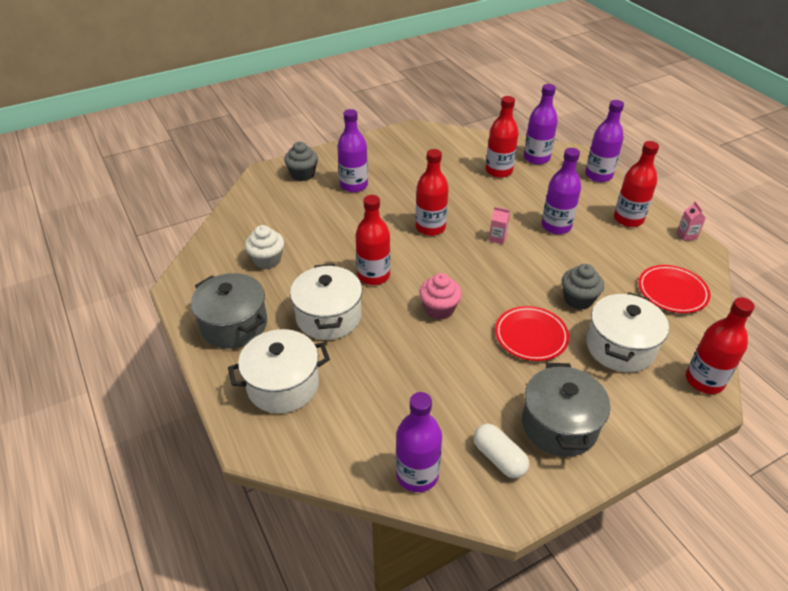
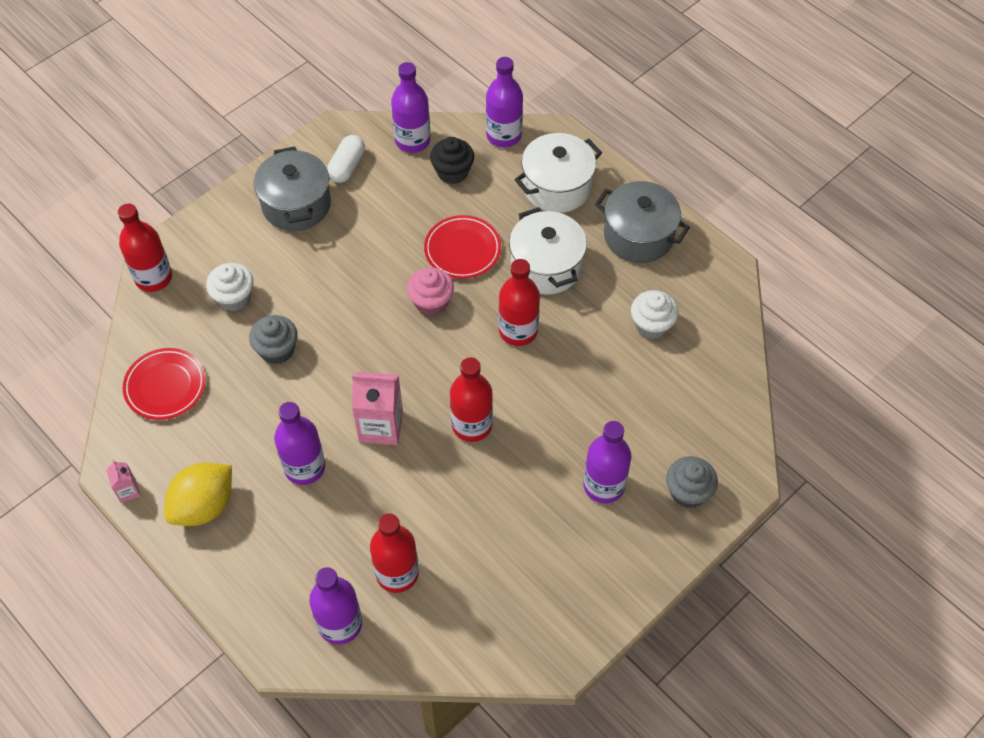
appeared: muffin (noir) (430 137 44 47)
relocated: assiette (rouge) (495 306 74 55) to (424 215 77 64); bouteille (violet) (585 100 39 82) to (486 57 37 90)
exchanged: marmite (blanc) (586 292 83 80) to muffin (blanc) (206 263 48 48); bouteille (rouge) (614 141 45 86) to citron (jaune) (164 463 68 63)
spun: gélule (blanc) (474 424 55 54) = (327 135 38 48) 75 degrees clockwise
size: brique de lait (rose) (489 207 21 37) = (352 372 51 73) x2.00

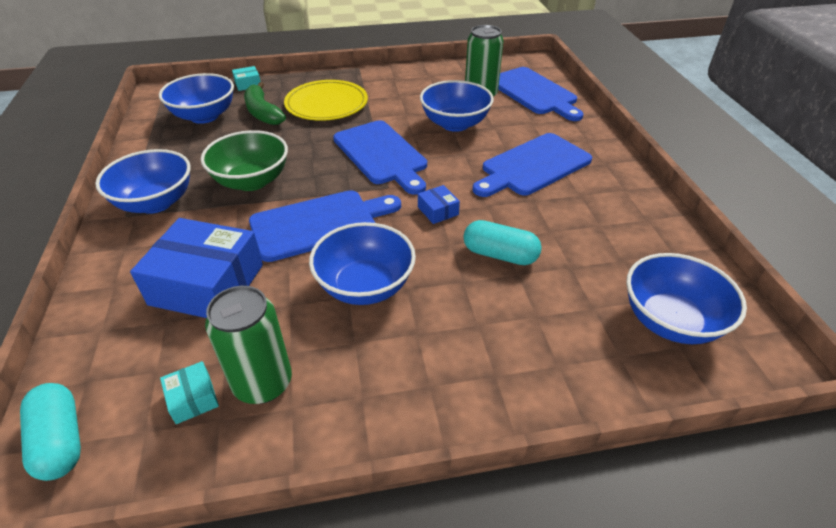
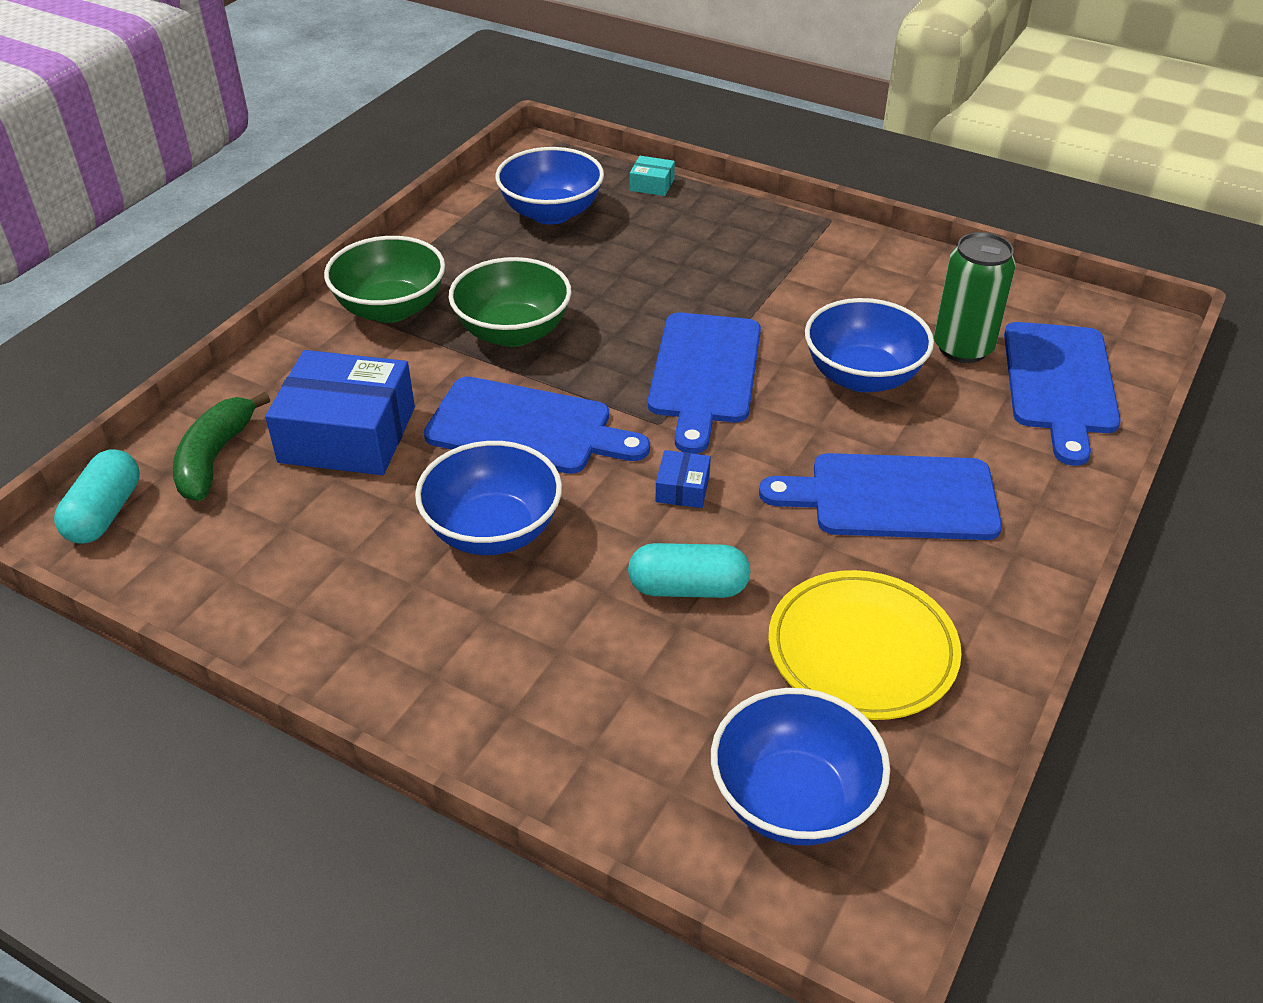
missing: boîte (turquoise) (160 361 59 63); canette (vert) (205 286 87 118)
relocated: banane (vert) (244 82 42 43) to (173 392 97 109); assiette (jaune) (284 80 84 41) to (768 570 194 150)
colour: bol (bleu) (95 149 96 65) to bol (vert) (324 236 121 87)
spun: boîte (bleu) (130 218 133 100) = (265 350 150 125) 45 degrees counterclockwise; gélule (turquoise) (463 220 79 45) = (628 543 123 55) 60 degrees counterclockwise

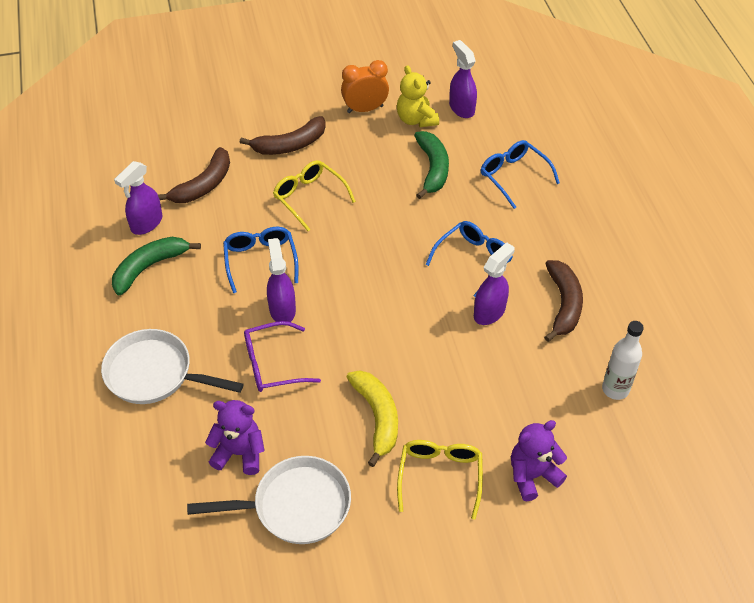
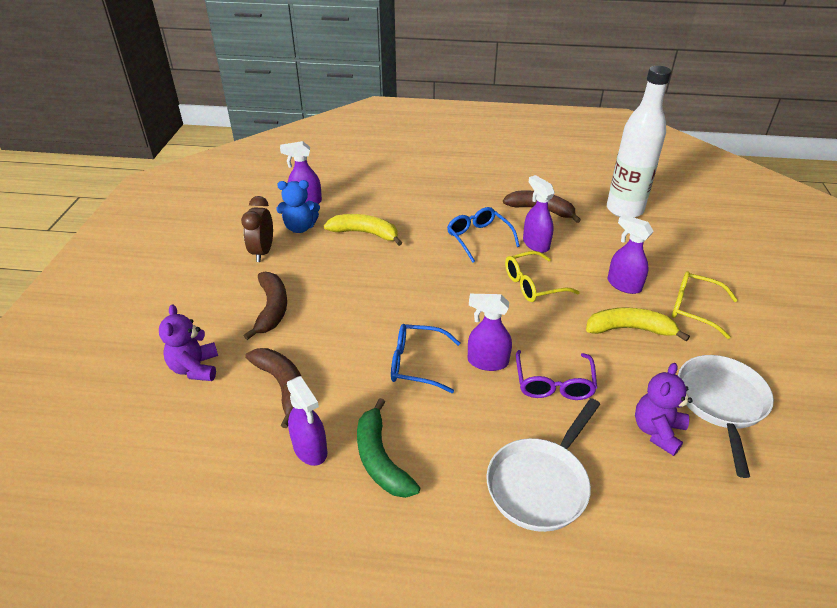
missing: lunettes (bleu) (480 140 80 69)
appeared: vaporisateur (violet) (608 214 46 80)
relocated: lunettes (jaune) (273 160 83 71) to (505 251 75 51); ours en peluche (violet) (511 420 56 81) to (159 304 59 77)
colour: réveil (orange) (341 60 48 53) to réveil (marron) (241 196 32 66); ours en peluche (jaune) (397 65 42 62) to ours en peluche (bleu) (276 180 44 53); banane (vert) (414 131 35 68) to banane (jaune) (324 214 78 32)
size: bouteille (blanc) (602 321 42 79) = (607 66 64 152) x1.84

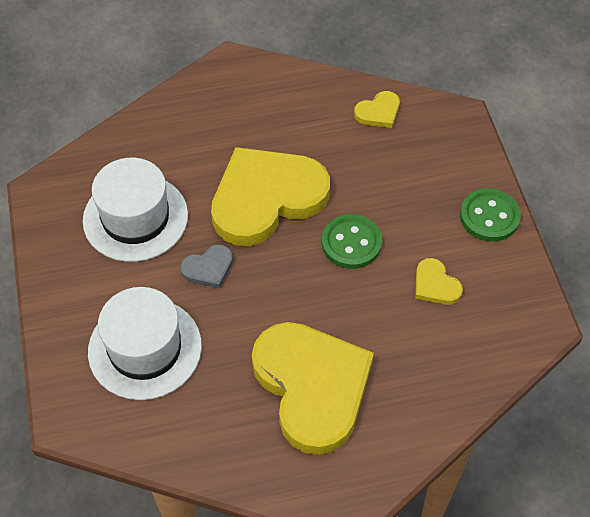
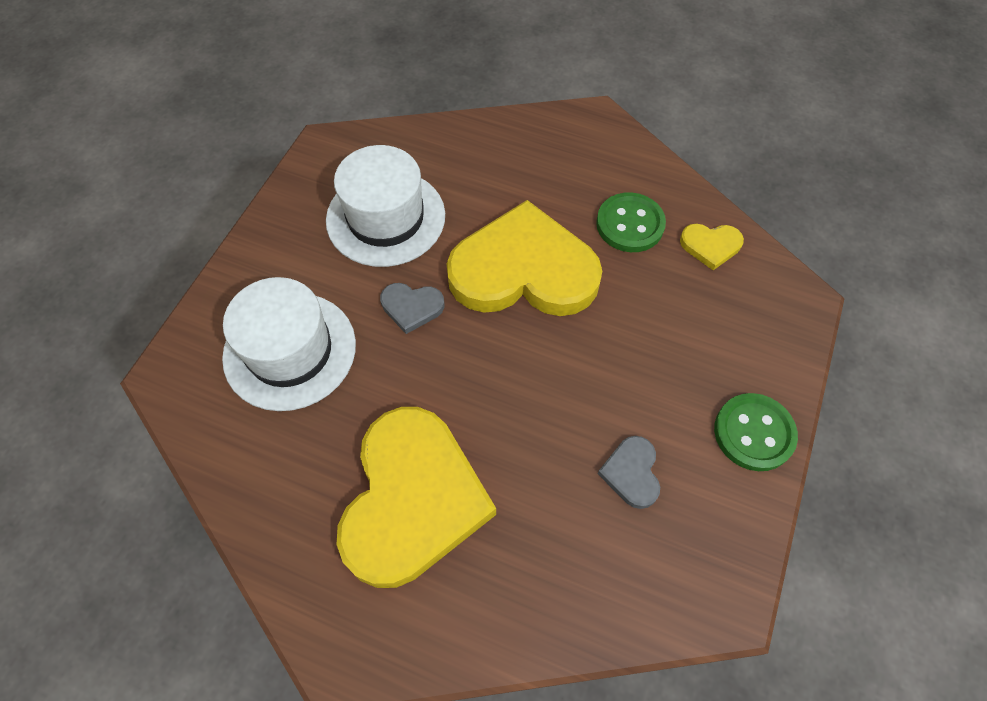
relocated: bouton (vert) (322 214 60 55) to (596 192 70 60)
colour: cœur (jaune) (415 258 48 47) to cœur (gris) (597 436 63 73)

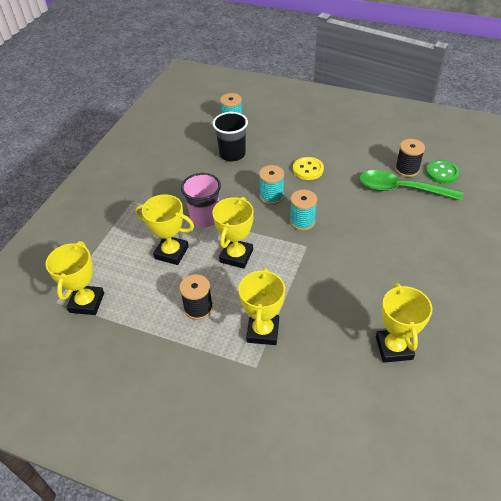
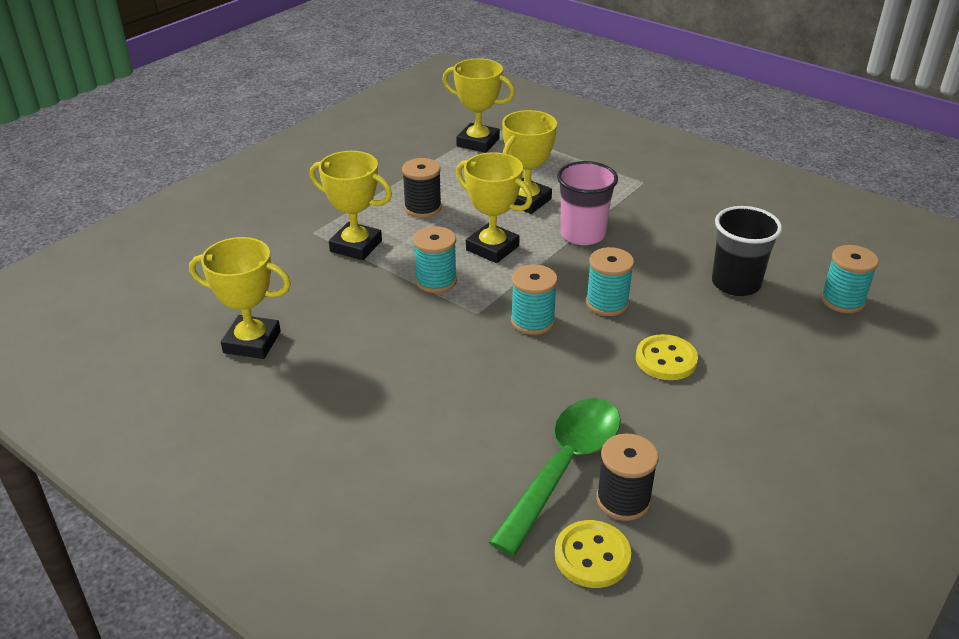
appeared: bobine (turquoise) (413 226 44 67)
colour: bouton (vert) (426 160 33 24) to bouton (jaune) (555 520 76 68)

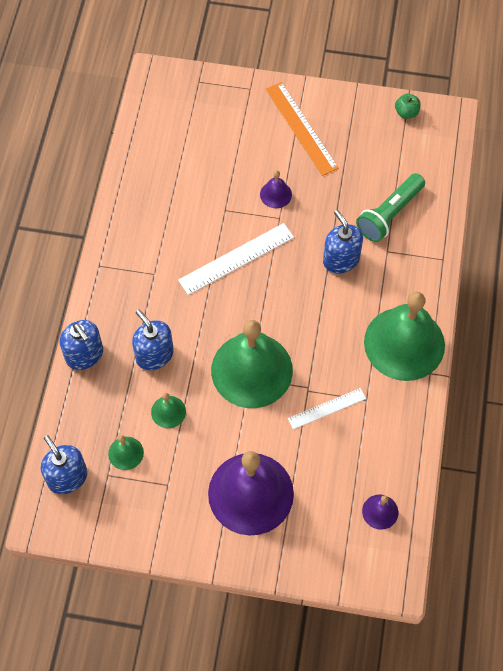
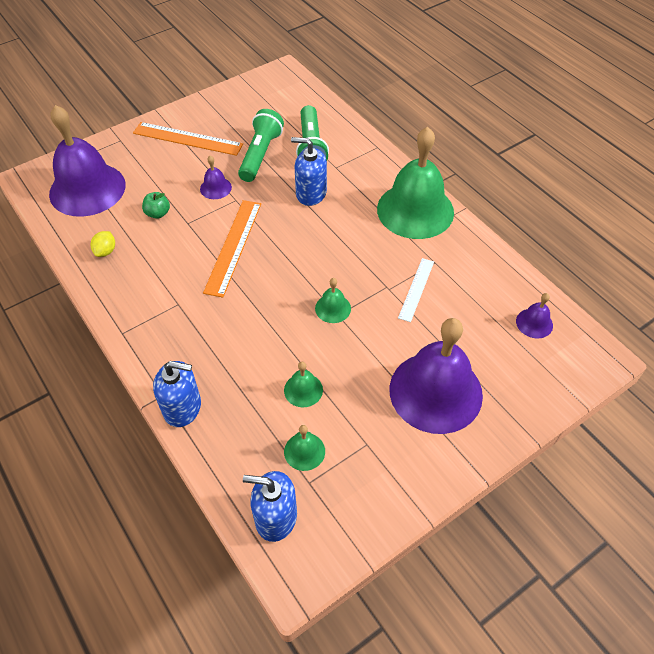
missing: distributeur de savon (bleu) (132 309 42 61)
appeared: cloche (violet) (49 105 77 112); citron (jaune) (91 231 24 26); lampe de poche (vert) (238 109 46 73)
relocated: pomme (vert) (395 94 25 25) to (142 192 28 27)
colour: règle (blanc) (178 223 116 72) to règle (orange) (203 200 58 98)
size: cloche (vert) (211 320 82 88) = (315 278 36 45) x0.42

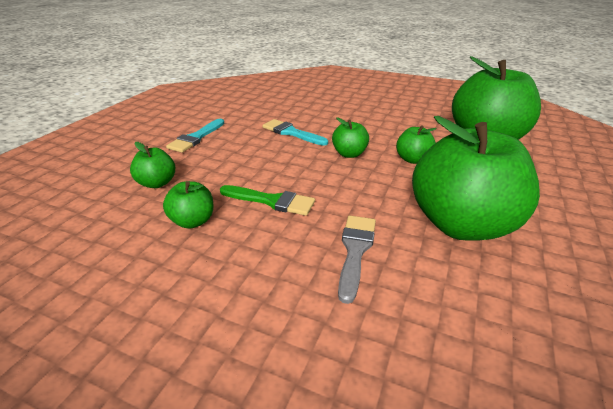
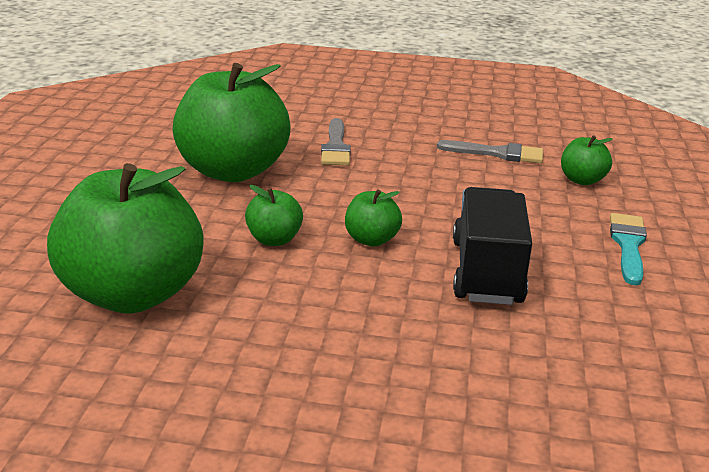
missing: pinceau (vert) (220 185 95 31)
exchanged: pomme (vert) (163 181 51 48) to pinceau (gris) (437 140 106 23); pinceau (turquoise) (263 119 65 27) to camion (noir) (453 187 79 118)

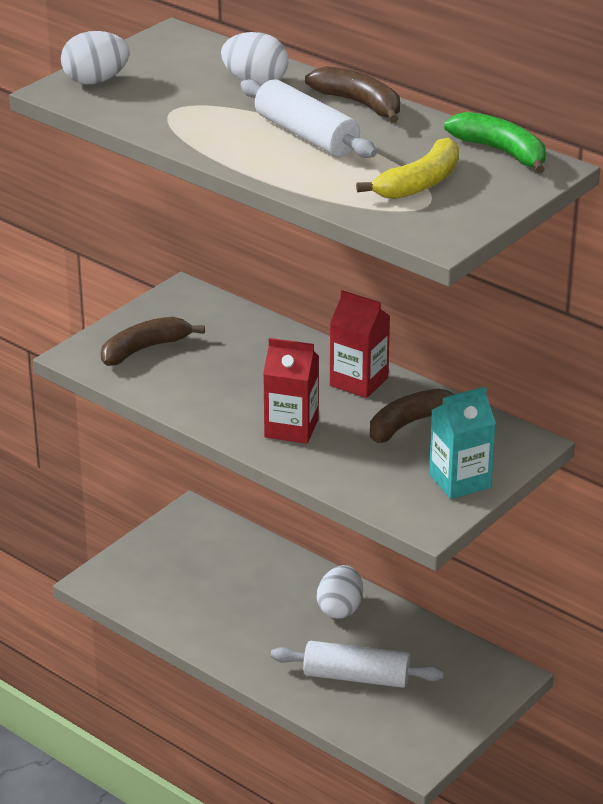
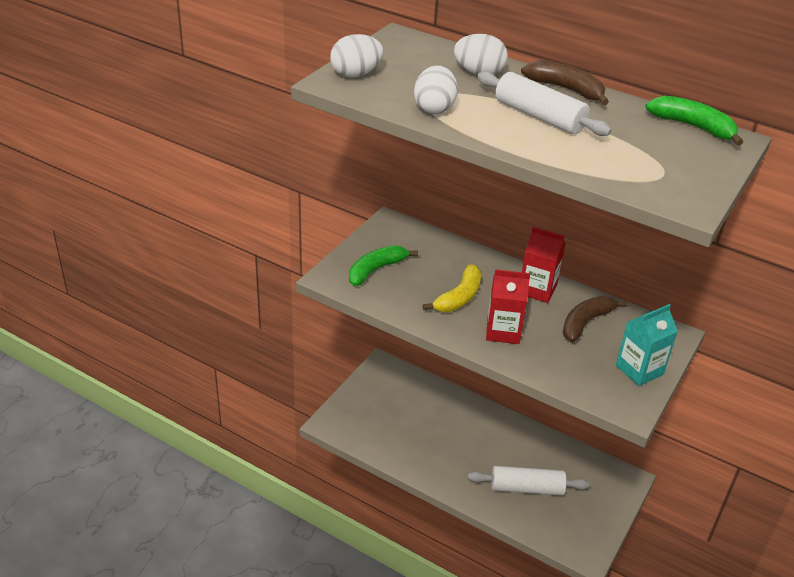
relocated: œuf (blanc) (317 565 46 54) to (414 66 44 48); banane (jaune) (356 138 103 61) to (422 264 59 48)
colour: banane (marron) (101 317 104 49) to banane (vert) (349 245 69 41)

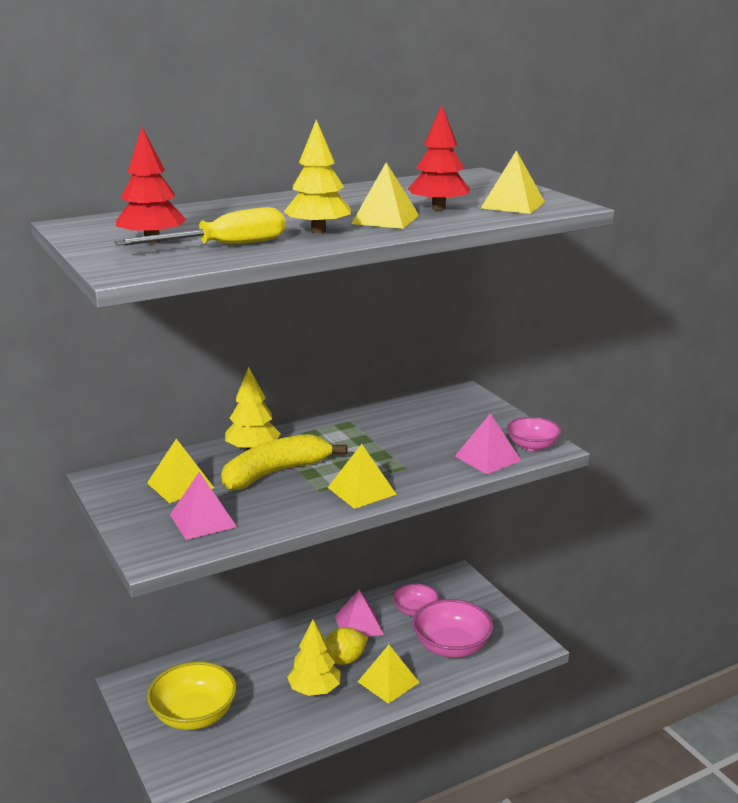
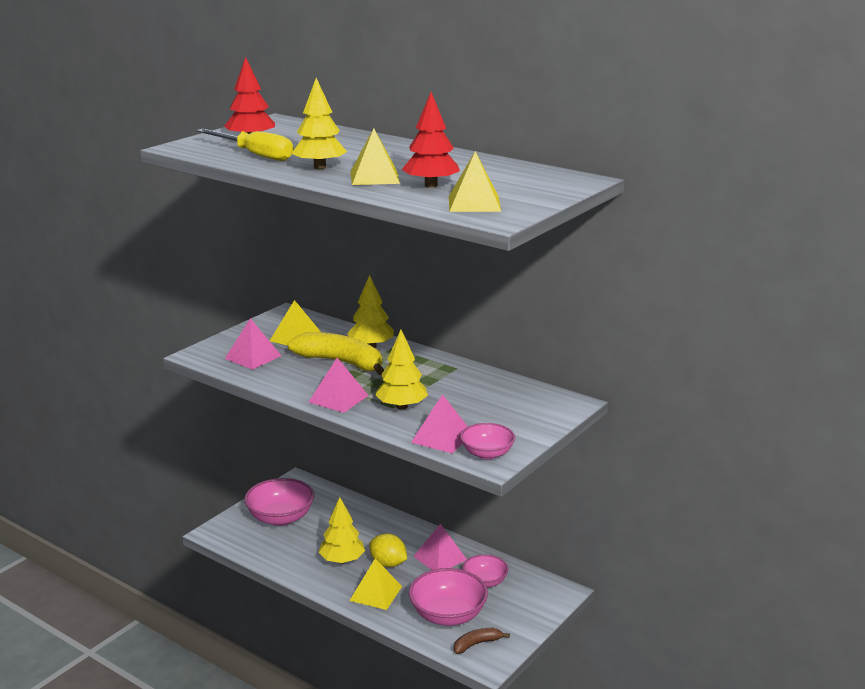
appeared: arbre (jaune) (375 330 53 80); banane (marron) (454 628 56 26)
colour: bol (jaune) (147 661 90 69) to bol (rose) (245 478 69 48); pyramide (jaune) (328 444 69 65) to pyramide (rose) (309 358 60 55)

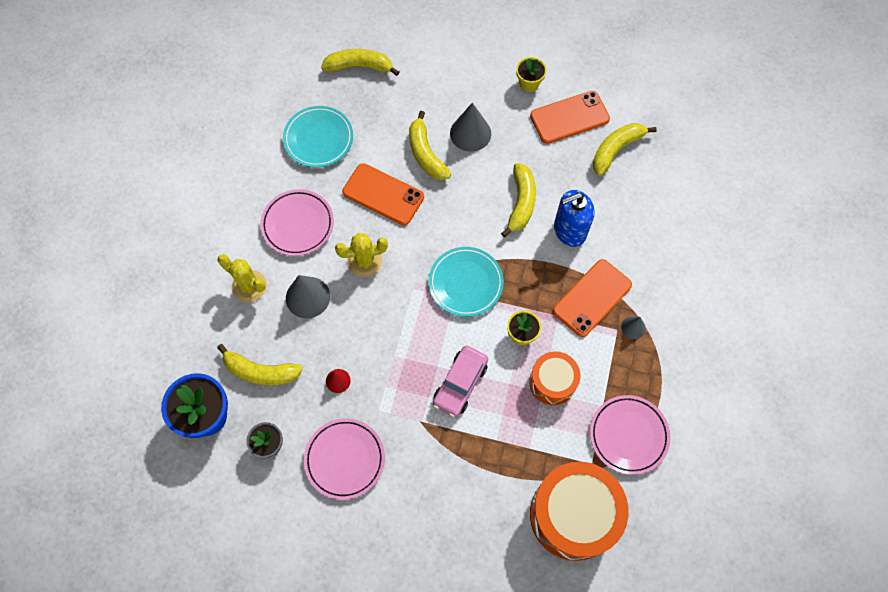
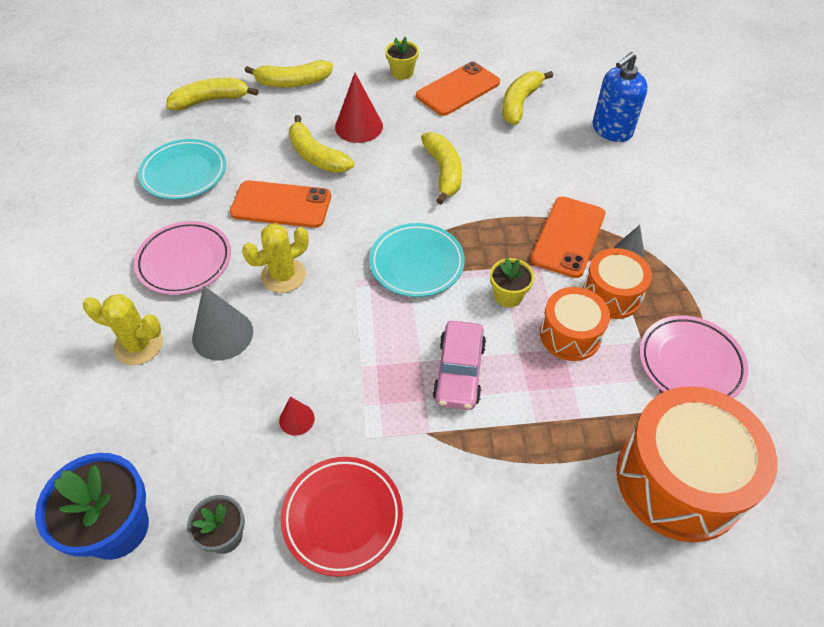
appeared: tambour (orange) (583 248 69 71)
relocated: banane (jaune) (217 344 86 42) to (245 60 88 28); distributeur de savon (bleu) (554 190 40 57) to (593 52 55 90)
colour: assiette (rose) (304 419 81 81) to assiette (rouge) (281 457 122 120); cône (gris) (450 103 41 49) to cône (rouge) (335 73 48 70)

